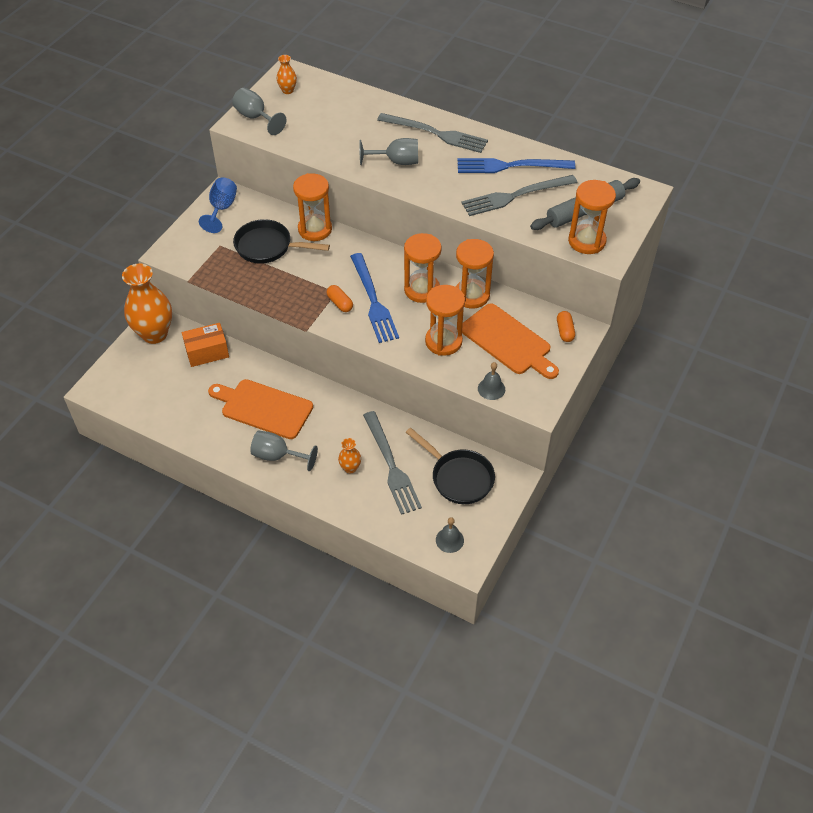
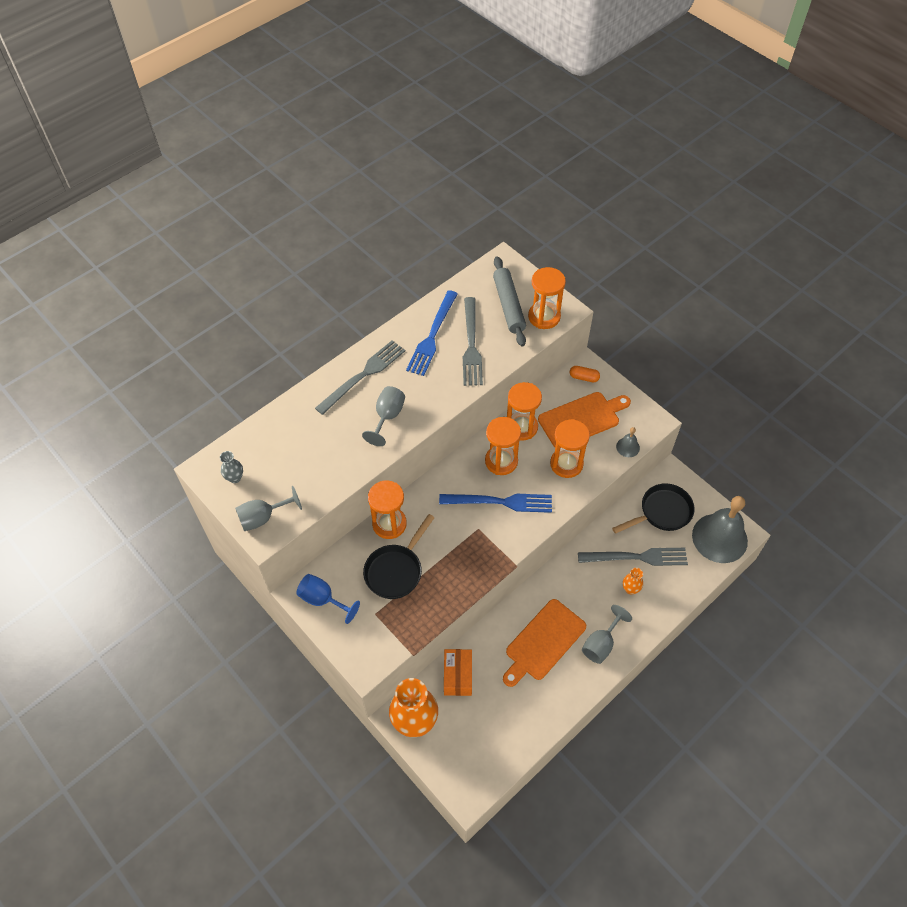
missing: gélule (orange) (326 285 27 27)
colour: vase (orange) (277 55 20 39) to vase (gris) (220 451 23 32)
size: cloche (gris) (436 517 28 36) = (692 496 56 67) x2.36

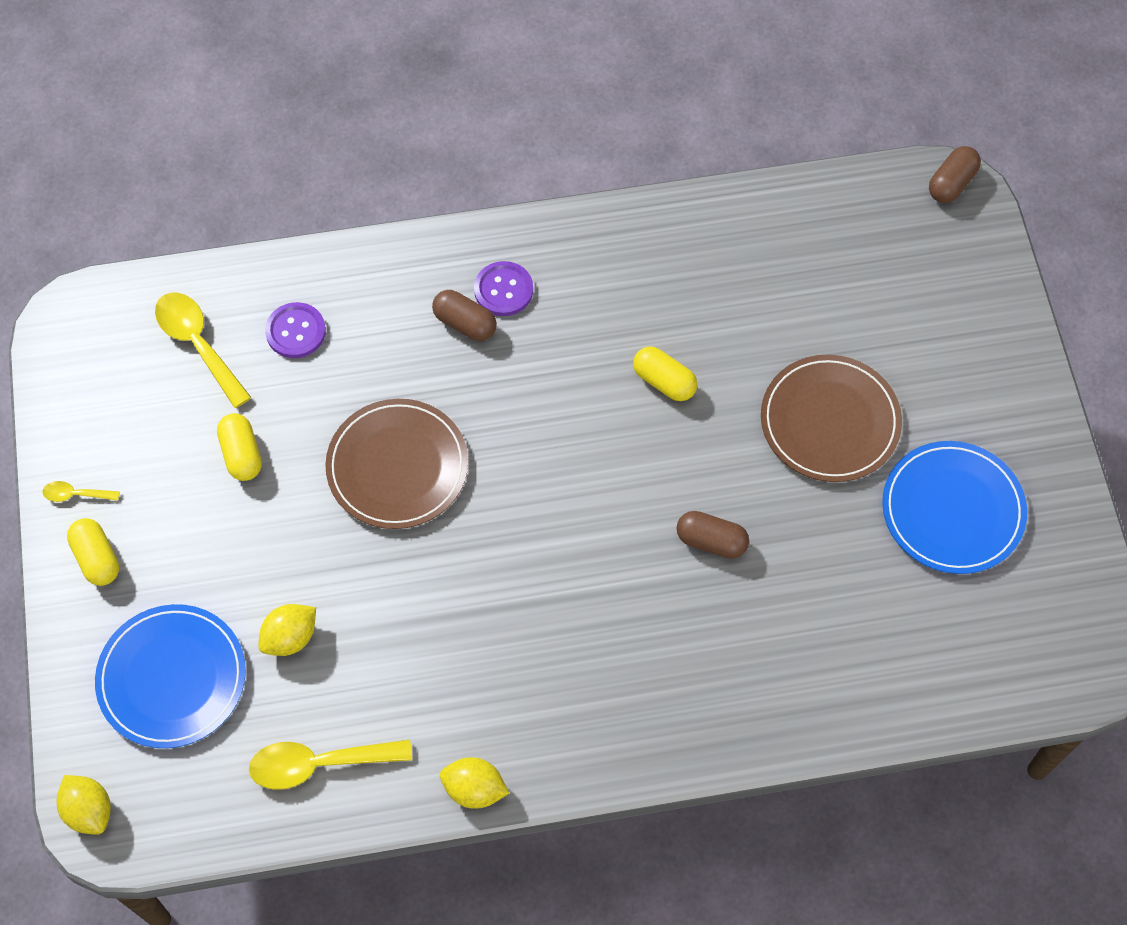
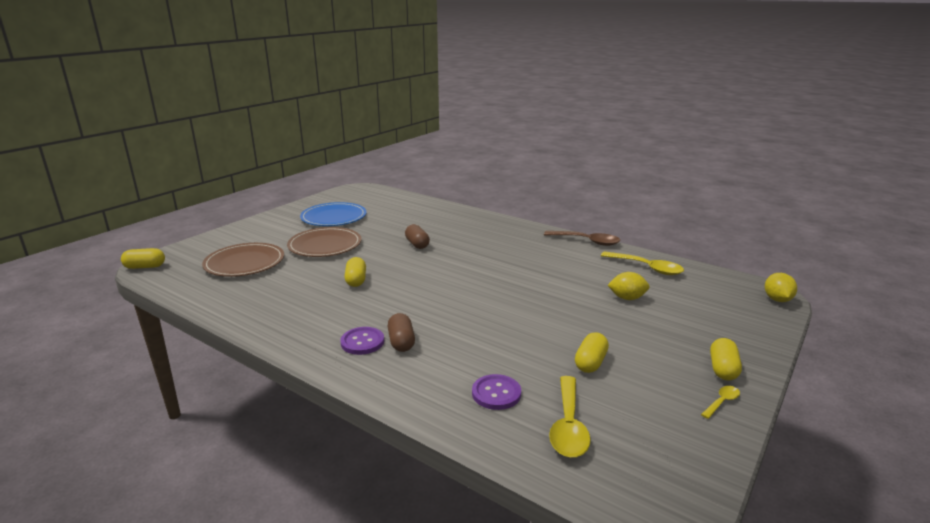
missing: assiette (bleu) (95 604 151 144)
relocated: assiette (marron) (325 399 143 130) to (202 243 82 34)
exchanged: citron (jaune) (440 757 69 52) to cuillère (marron) (544 231 76 15)
colour: gélule (marron) (929 146 52 57) to gélule (jaune) (121 248 44 21)
spun: cuillère (jaune) (43 481 77 21) = (701 386 39 33) 90 degrees counterclockwise

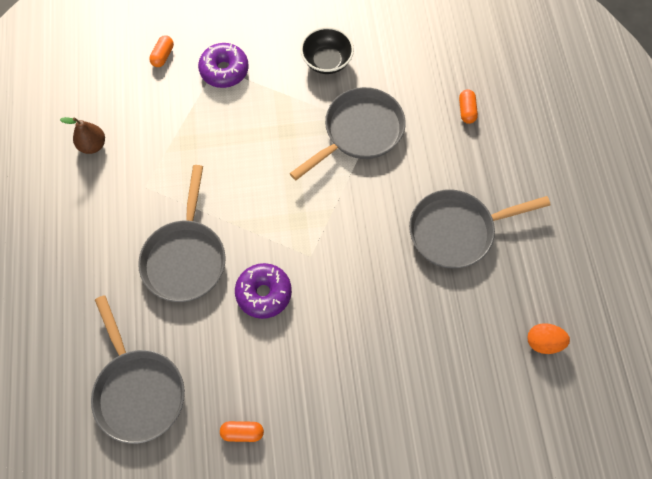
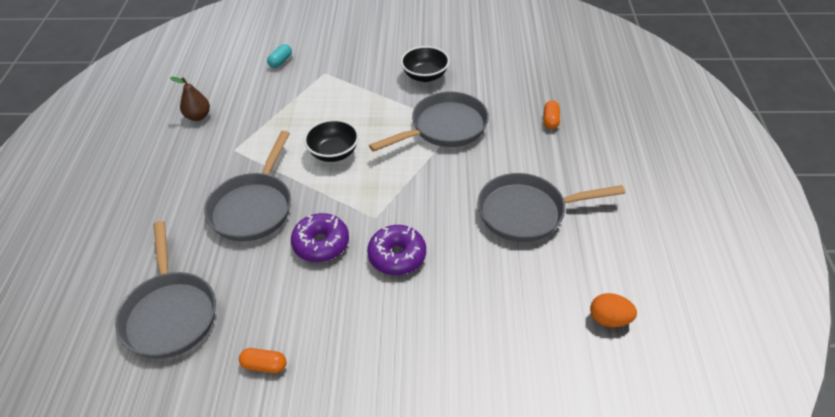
appeared: bol (noir) (304 119 55 43)
relocated: beignet (violet) (198 43 51 45) to (367 225 59 50)
colour: gélule (orange) (149 35 25 32) to gélule (turquoise) (267 44 25 24)

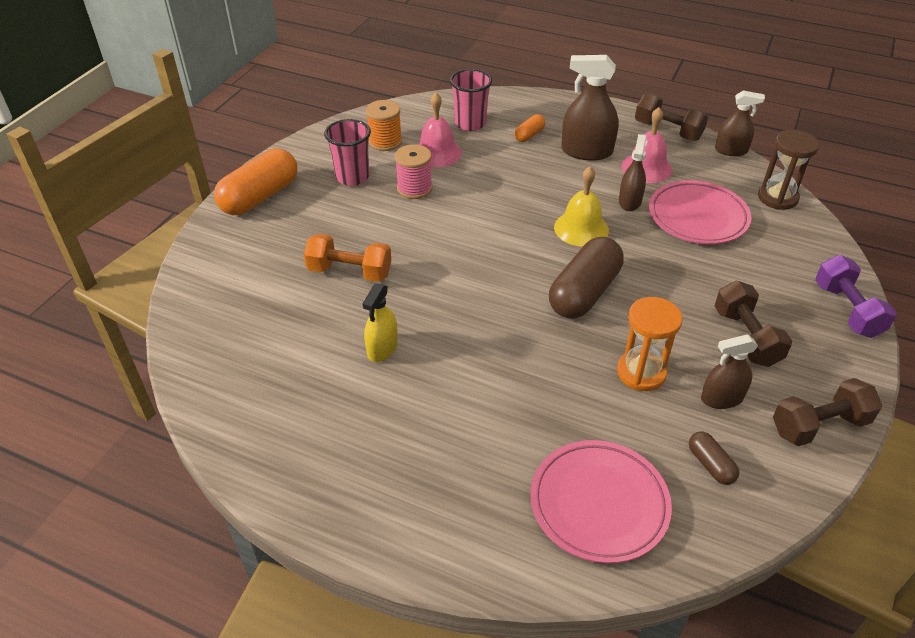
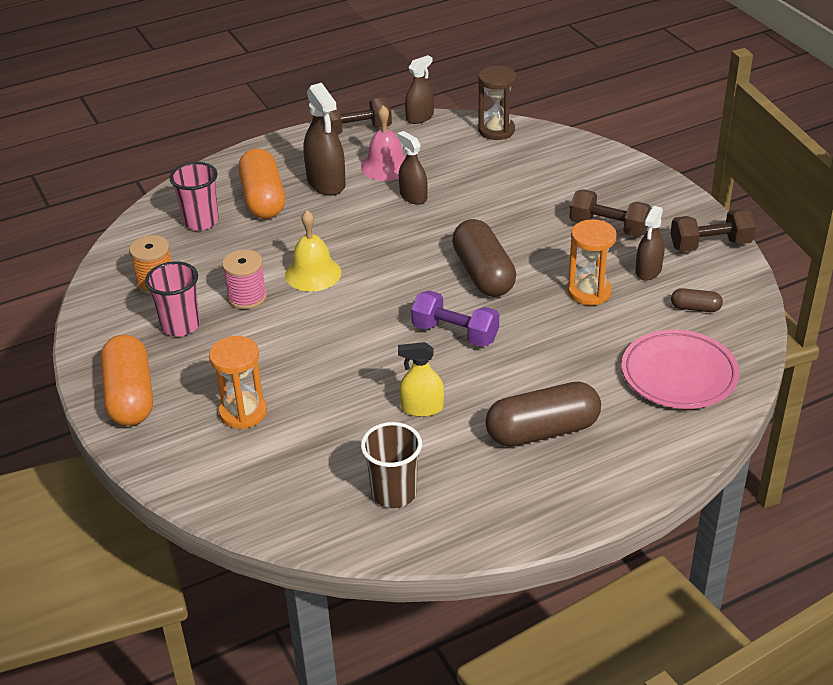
missing: haltère (orange) (304 234 87 48); cloche (rose) (418 93 44 74); assiette (rose) (649 180 103 64)
appeared: sablier (orange) (209 336 58 93); gobelet (marron) (361 422 61 86); gélule (marron) (485 382 116 64)
relocated: cloche (jaune) (554 166 55 81) to (285 210 56 82); haltère (violet) (815 255 82 83) to (411 290 88 57)
spun: vaporisateur (jaune) (362 283 36 79) = (398 342 46 75) 120 degrees clockwise; vaporisateur (marron) (561 55 58 106) = (304 83 42 113) 75 degrees counterclockwise; haltère (marron) (773 378 109 68) = (670 209 86 43) 60 degrees clockwise
size: gélule (orange) (514 114 31 28) = (238 149 47 70) x2.12

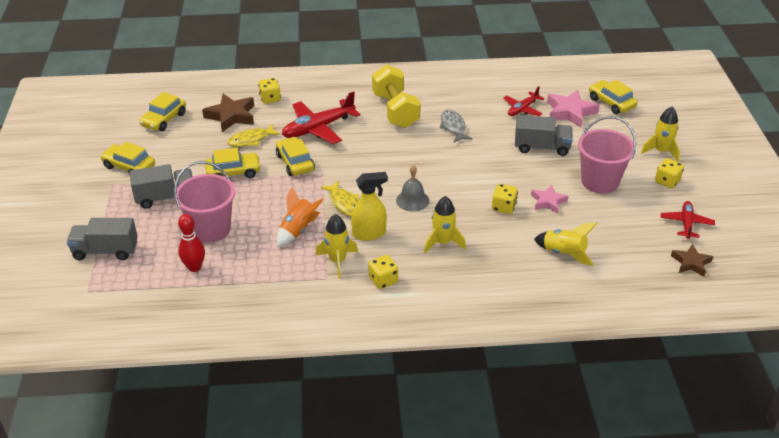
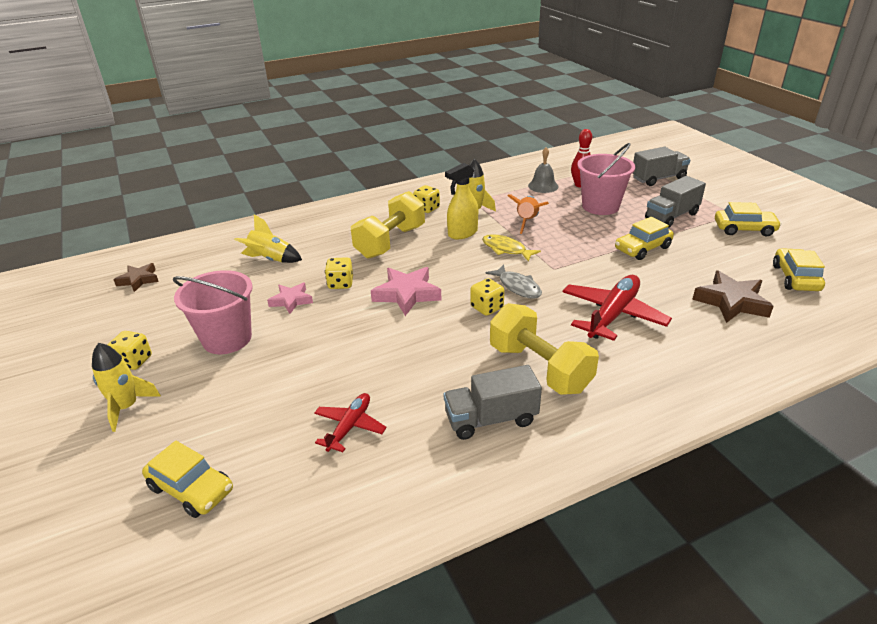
missing: poisson (jaune) (227 124 54 23); voiture (jaune) (276 137 39 39); avion (rouge) (661 201 54 38)
relocated: dé (jaune) (258 78 23 26) to (471 278 33 38); cloche (gris) (396 165 33 47) to (528 147 30 46); poisson (gris) (440 110 32 32) to (485 264 57 35); camion (gris) (515 115 58 41) to (444 365 98 75); étoile (rose) (547 90 52 38) to (371 267 71 49)
exchanged: fusée (jaune) (424 196 42 57) to haltère (jaune) (351 191 74 68)

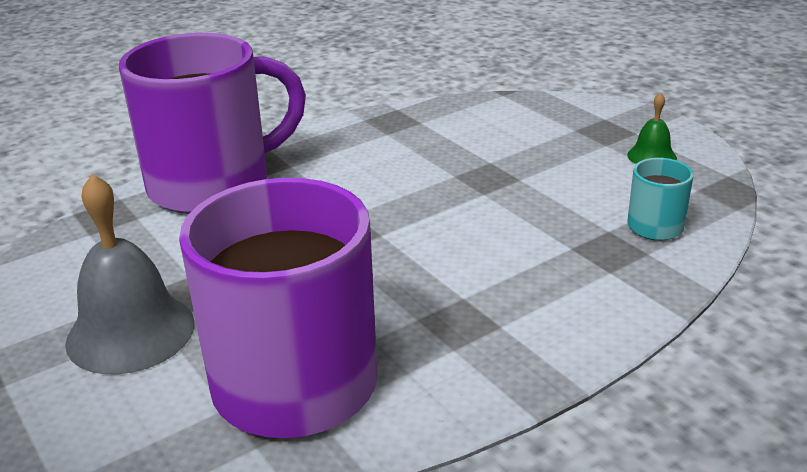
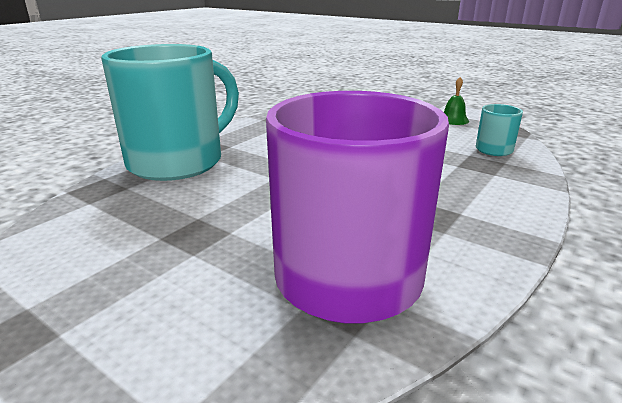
missing: cloche (gris) (65 174 130 200)
colour: tasse (violet) (119 33 187 181) to tasse (turquoise) (101 44 138 137)

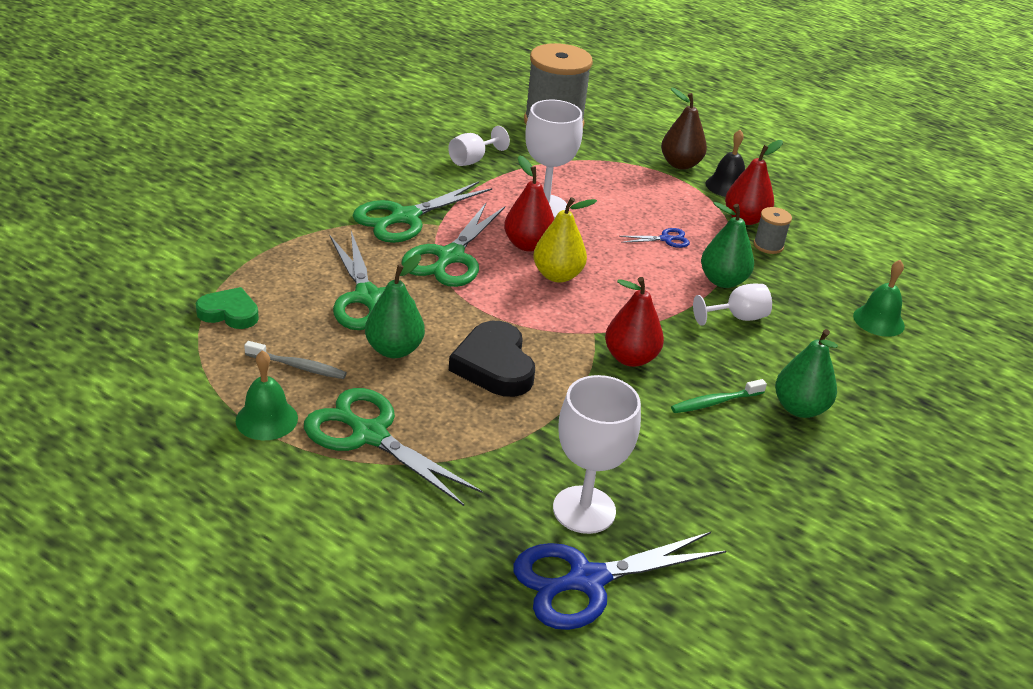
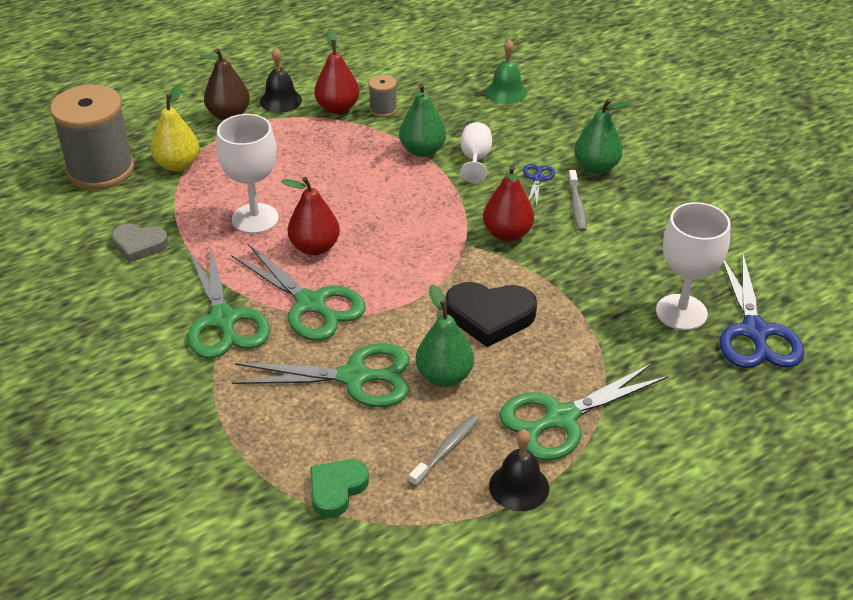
relocated: poire (jaune) (533 197 64 86) to (151 83 48 88); ciseaux (bleu) (619 228 71 20) to (523 164 32 43)
exchanged: verre à pied (blanc) (448 126 62 40) to cœur (gris) (111 224 57 38)
colour: cloche (vert) (236 350 62 90) to cloche (noir) (489 429 60 82); brosse à dents (vert) (671 379 96 34) to brosse à dents (gris) (568 170 18 62)

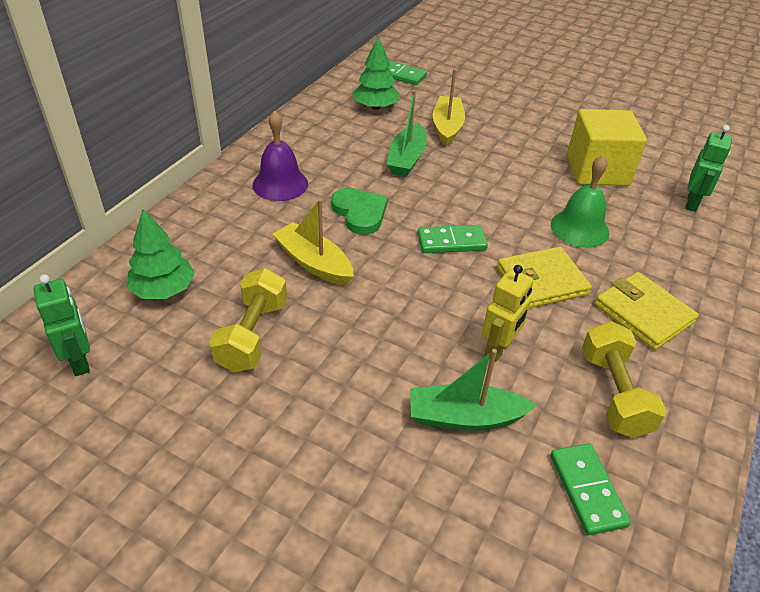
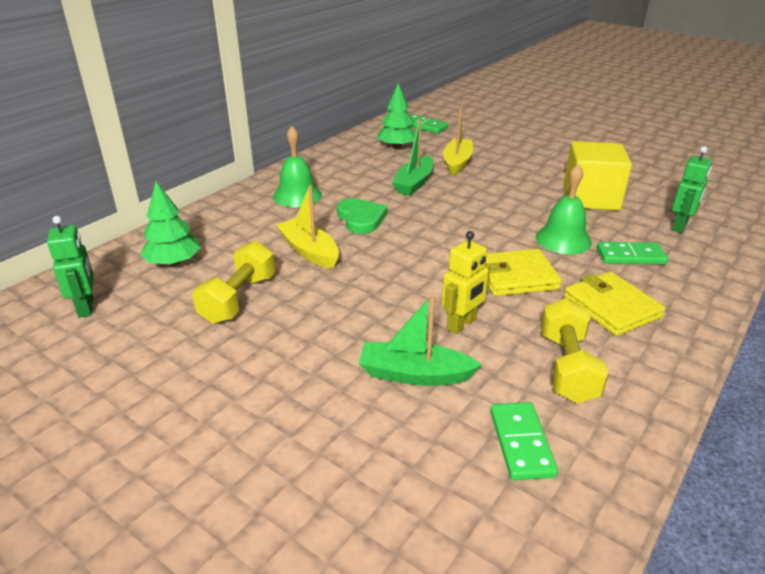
relocated: domino (vert) (418 225 70 28) to (597 242 71 22)
colour: cloche (violet) (253 110 55 91) to cloche (vert) (273 126 49 81)

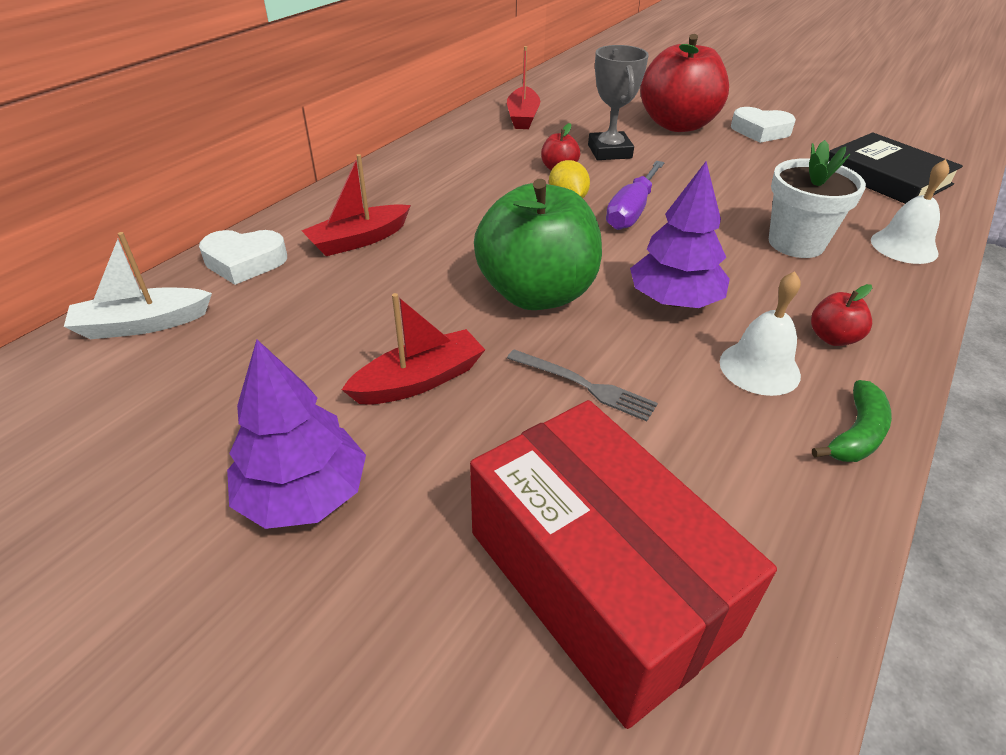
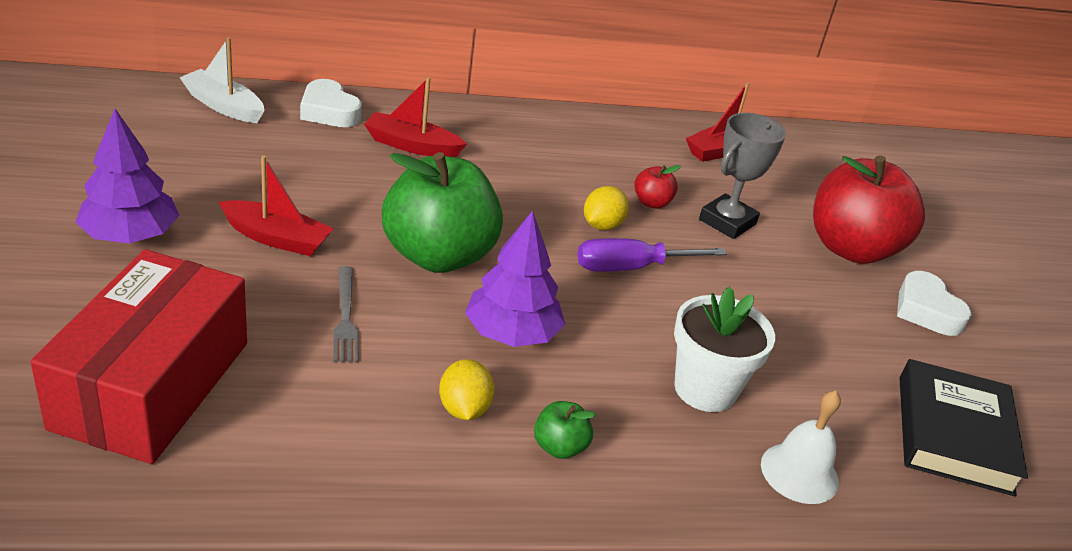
missing: banane (vert) (812 380 80 82)
exchanged: cloche (blanc) (720 271 81 125) to citron (jaune) (439 359 56 61)
colour: pomme (rouge) (811 284 61 62) to pomme (vert) (534 401 62 58)

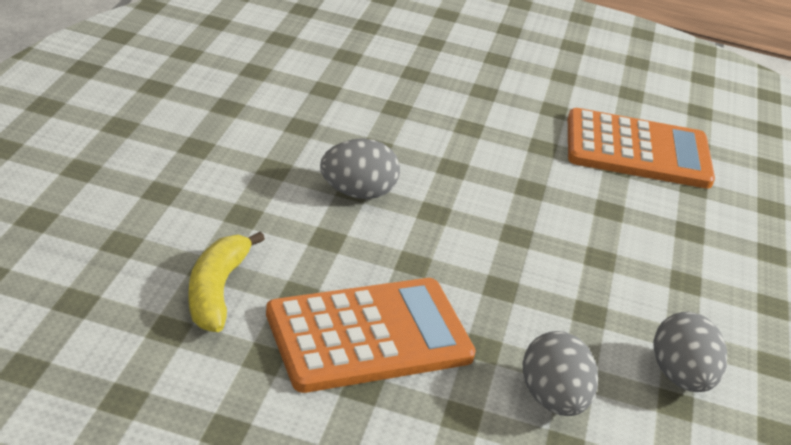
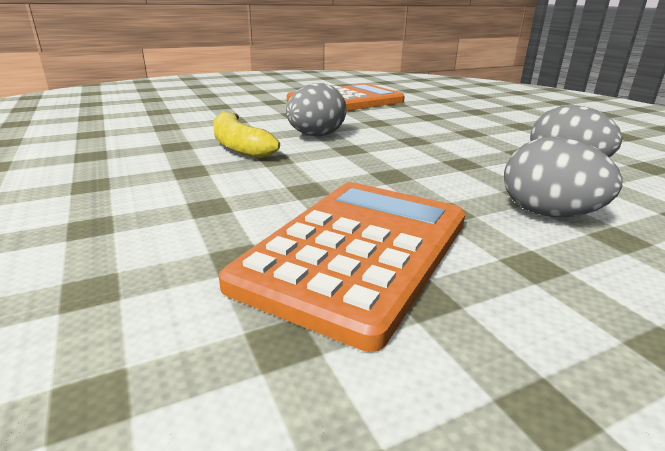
relocated: banane (jaune) (188 232 77 100) to (213 112 67 47); œuf (gris) (320 138 80 61) to (286 83 61 53)

